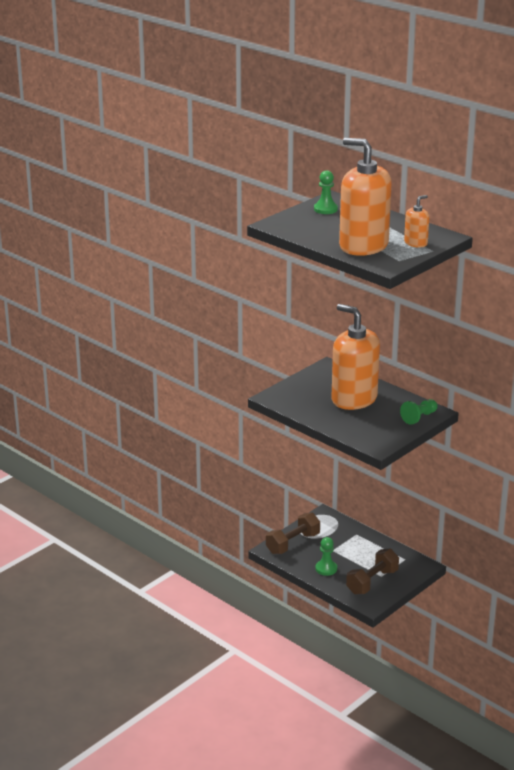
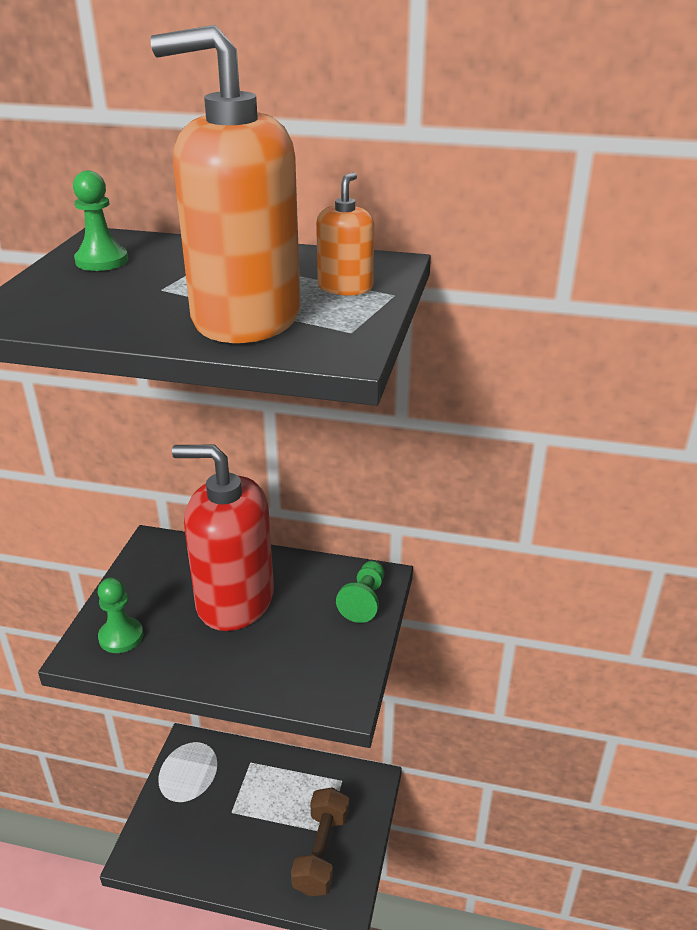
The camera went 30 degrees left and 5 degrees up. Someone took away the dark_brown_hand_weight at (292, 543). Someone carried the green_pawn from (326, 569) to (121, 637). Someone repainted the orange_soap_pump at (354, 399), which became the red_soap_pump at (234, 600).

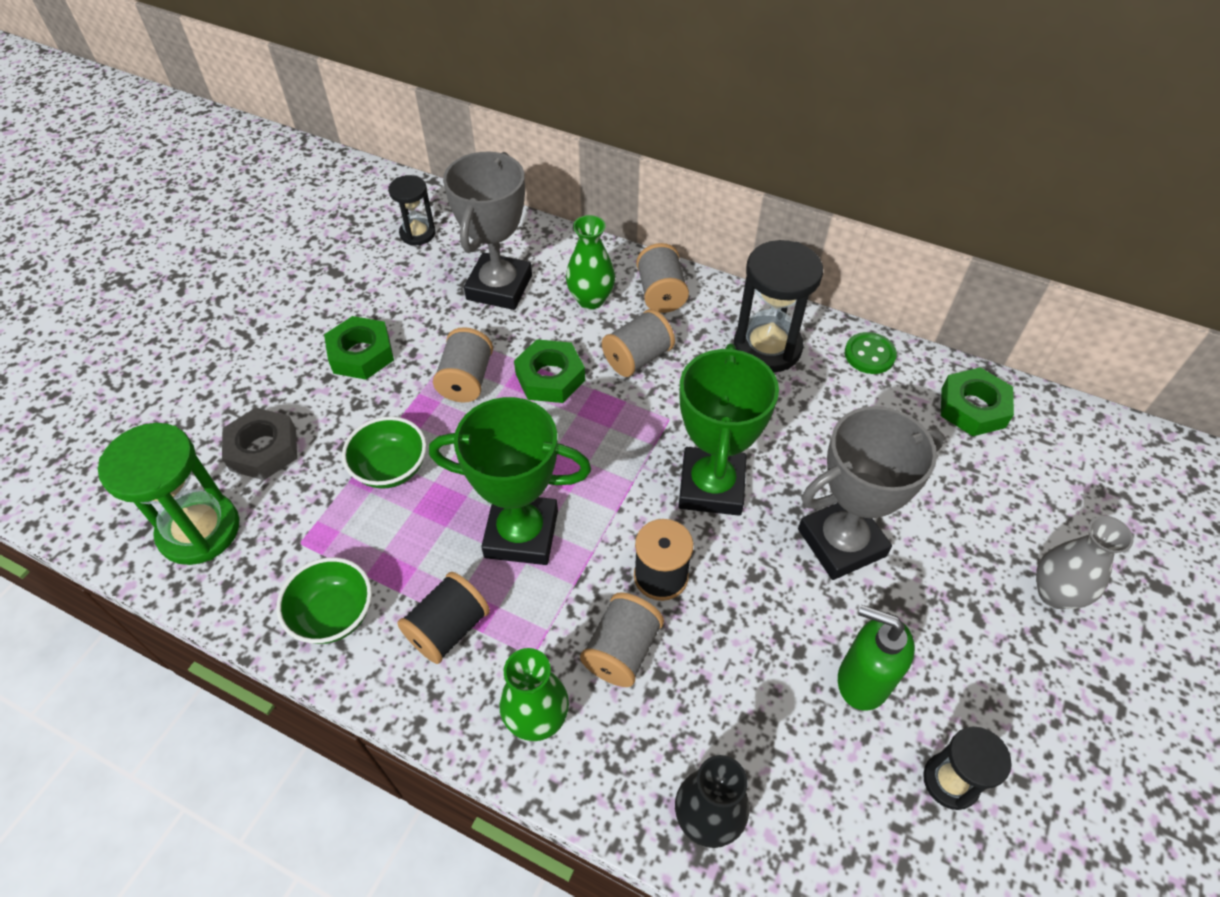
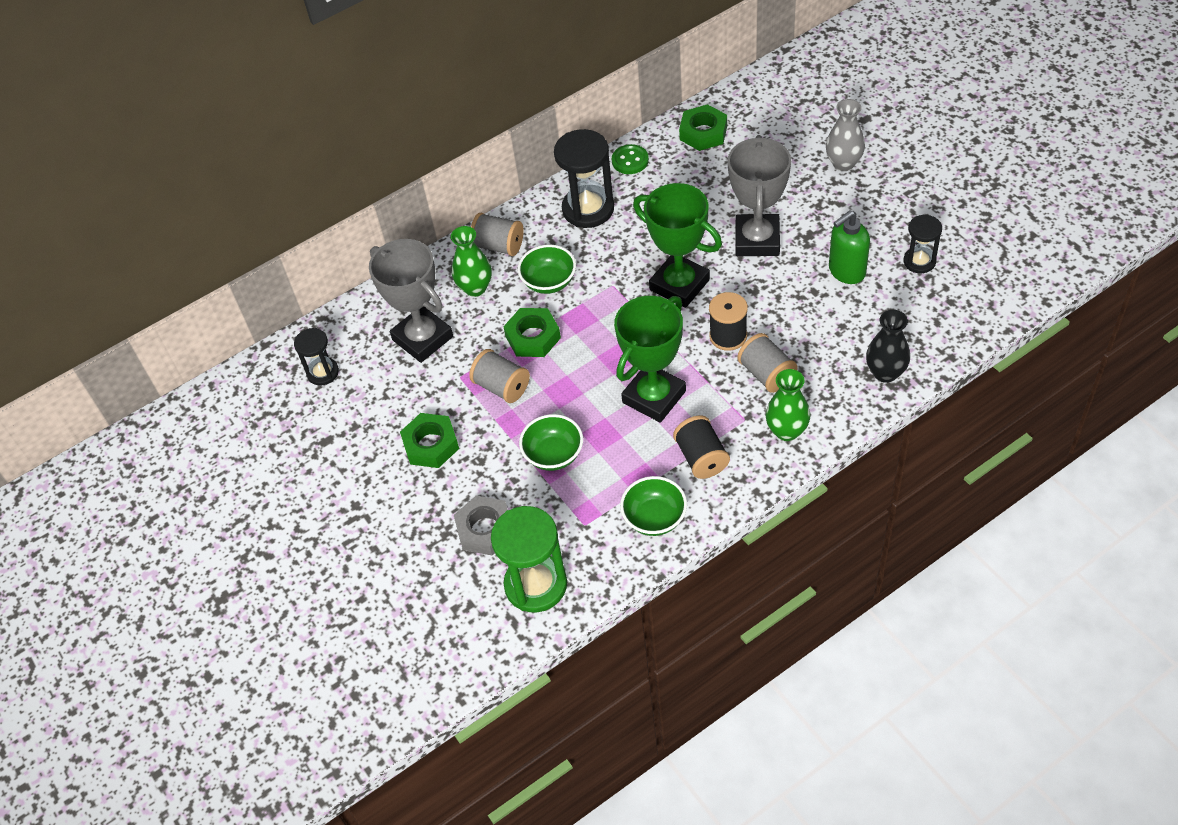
The camera went 55 degrees left and 0 degrees up. Someone swapped the grey_reel_of_thread at (637, 358) for the green_serving_bowl at (549, 282).

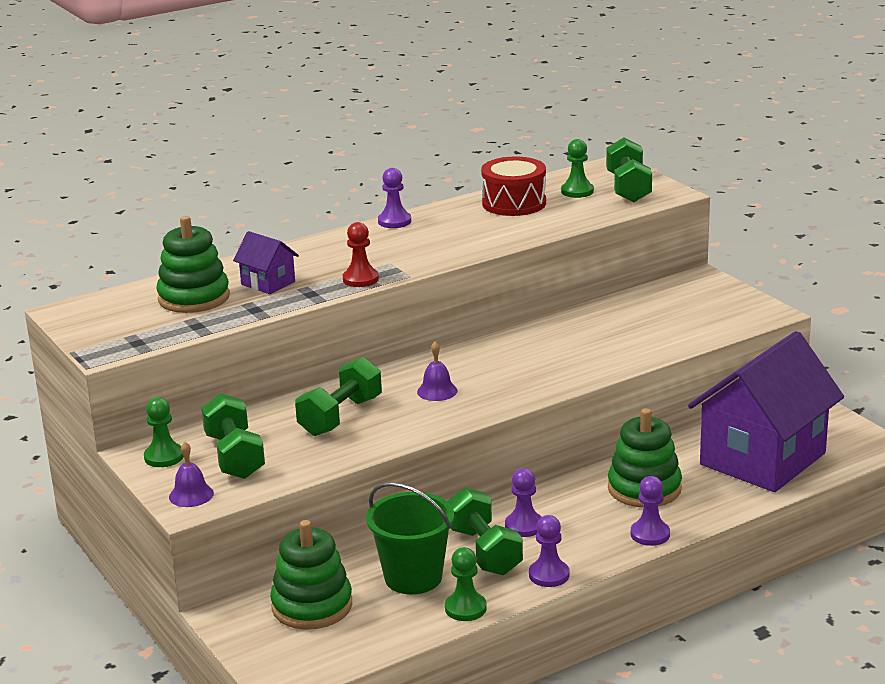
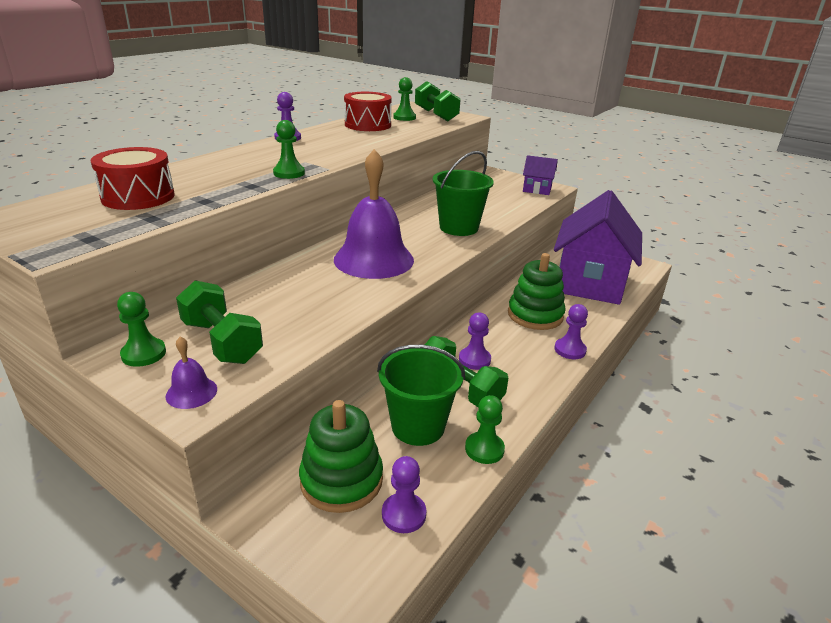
The camera went 25 degrees left and 5 degrees up. Someone took away the green_hand_weight at (340, 416). Someone put down the green_bucket at (459, 227). Someone carried the purple_house from (268, 283) to (537, 189). Someone carried the purple_pawn from (549, 575) to (404, 514). Someone swapped the green_stacking_rings at (194, 298) for the red_snare_drum at (138, 197). Someone repainted the red_pawn at (360, 279), which became the green_pawn at (289, 173). Someone scaled the purple_school_bell at (437, 391) by 2.38.

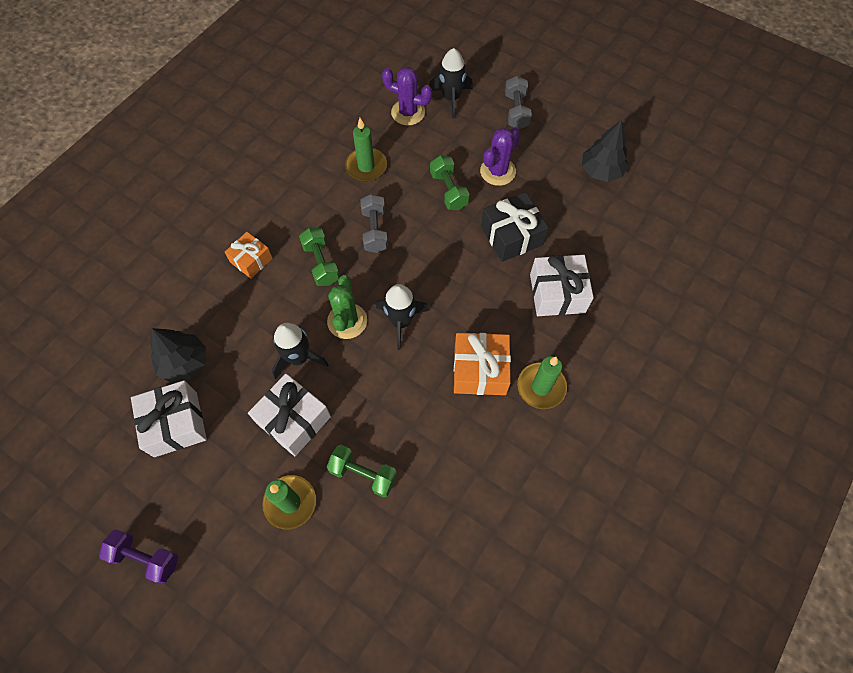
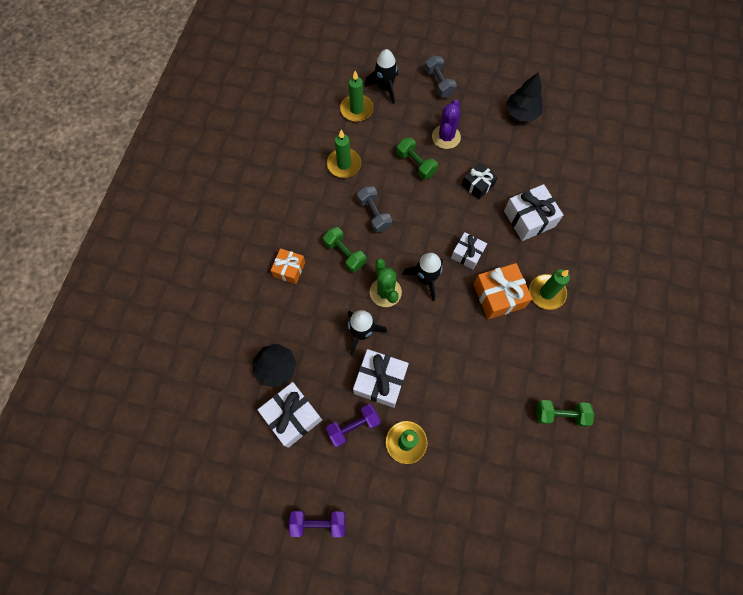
The camera went 20 degrees left and 5 degrees up. Someone put down the purple_hand_weight at (353, 426). Someone put down the white_gift at (467, 254). Someone carried the green_hand_weight from (363, 474) to (560, 414). Someone swapped the purple_cactus at (408, 112) for the green_candle at (356, 109). Someone scaled the jet-black_gift at (511, 236) by 0.64.

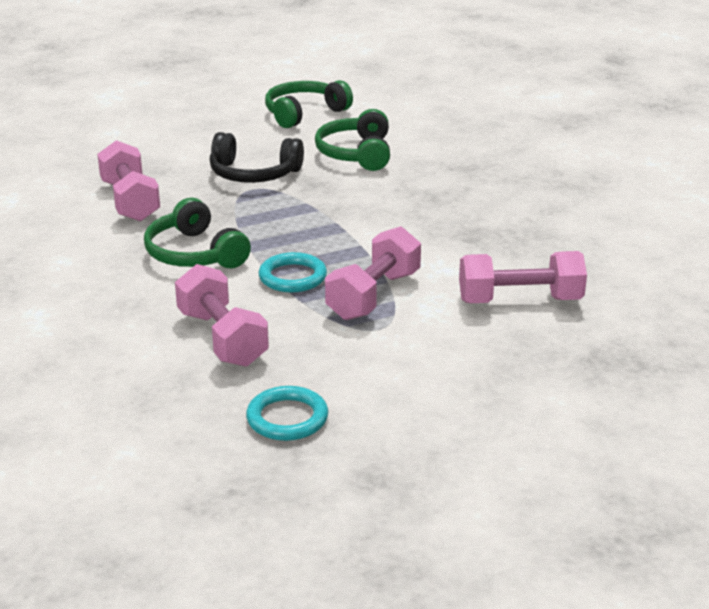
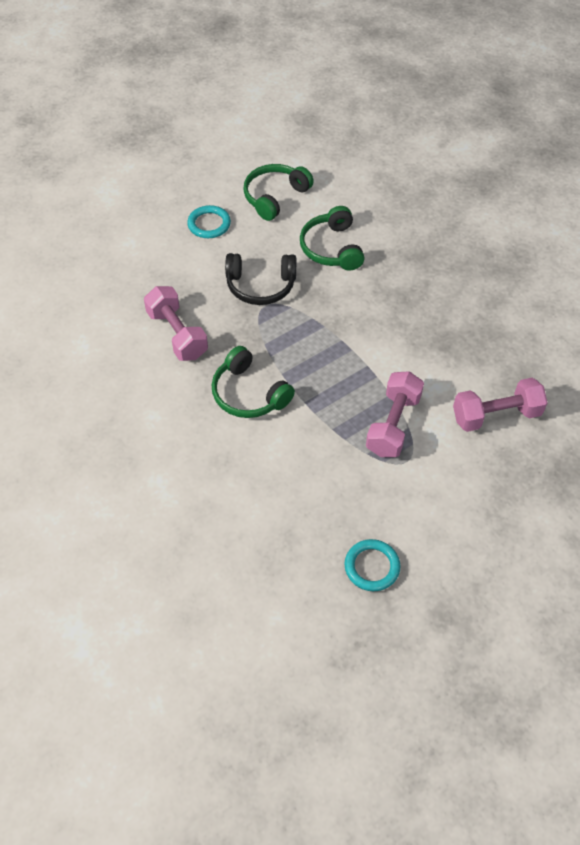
The camera went 10 degrees left and 25 degrees up. Someone took away the rosy_hand_weight at (222, 338). Someone carried the teal_ring from (292, 277) to (209, 224).

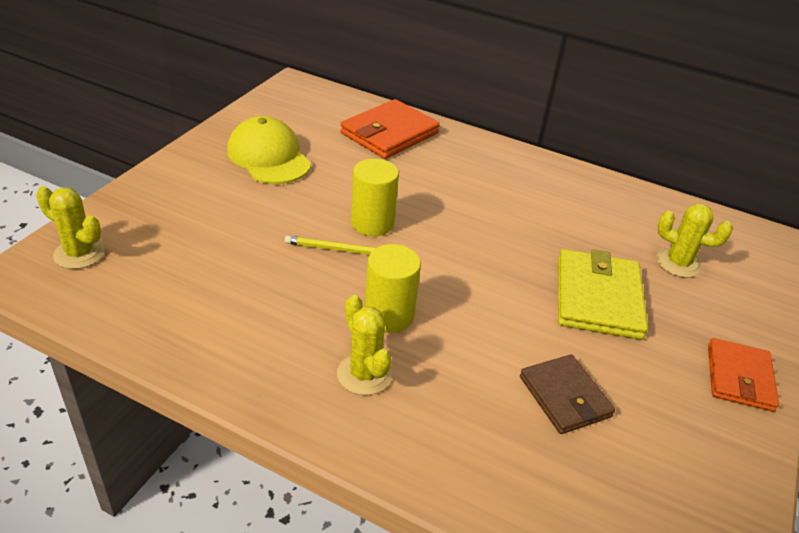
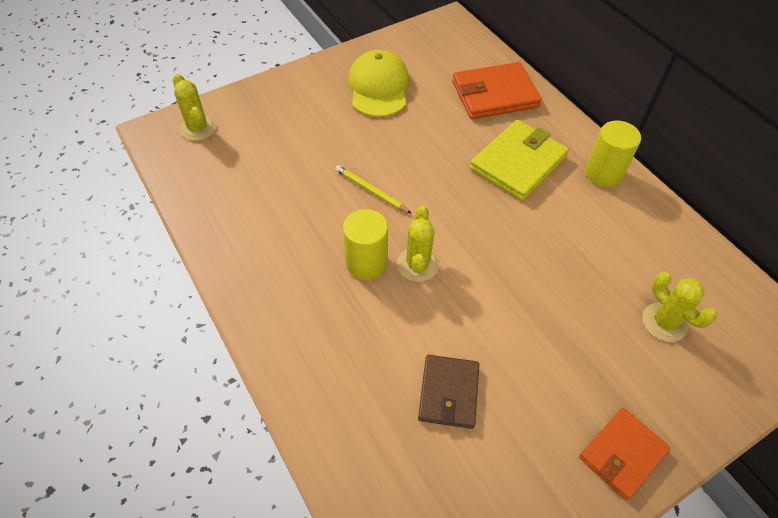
The camera went 35 degrees right and 15 degrees up. Someone carried the golden_cactus from (364, 374) to (418, 264). Someone carried the golden_cylinder_shape from (372, 223) to (603, 173). Someone carried the golden_billfold from (597, 298) to (518, 163).

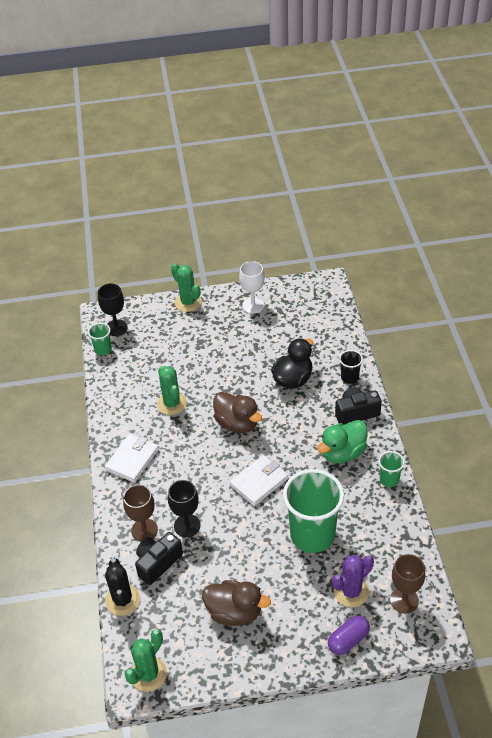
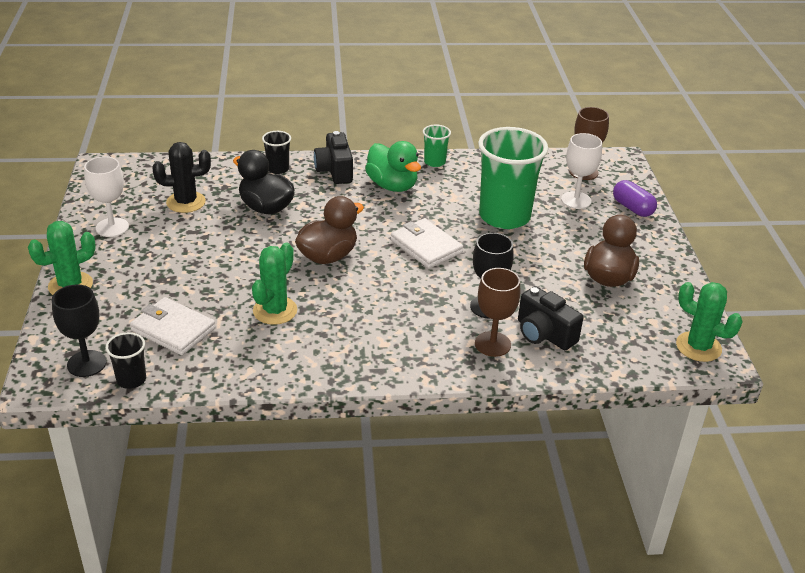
The camera went 90 degrees left and 10 degrees down. Someone carried the white_billfold from (132, 460) to (173, 329). Someone carried the jet-black_cactus from (122, 600) to (186, 202). Someone swapped the purple_cactus at (351, 592) for the white_goblet at (576, 200). Someone repainted the green_tumbler at (103, 349), which became the jet-black_tumbler at (131, 380). Someone rotated the green_cactus at (172, 403) by 45 degrees counterclockwise.

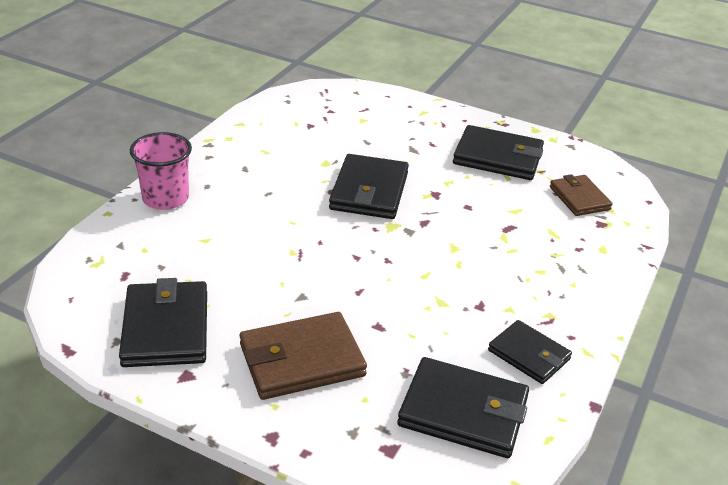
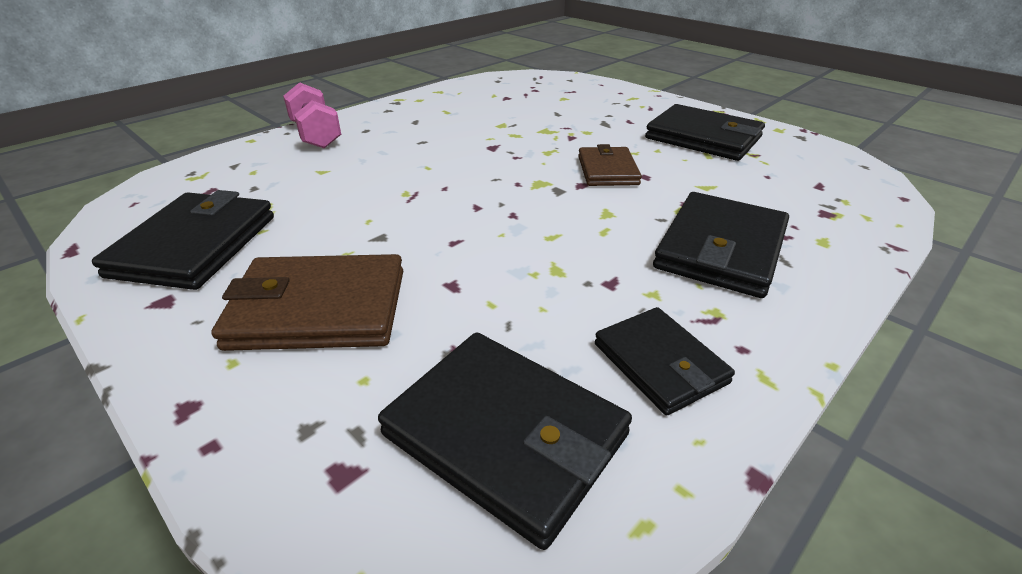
The camera went 20 degrees right and 0 degrees up. Someone carried the jet-black_billfold from (369, 191) to (720, 249). Someone carried the dark_brown_billfold from (579, 198) to (607, 170). Someone swapped the rosy_tumbler at (165, 198) for the rosy_hand_weight at (316, 135).

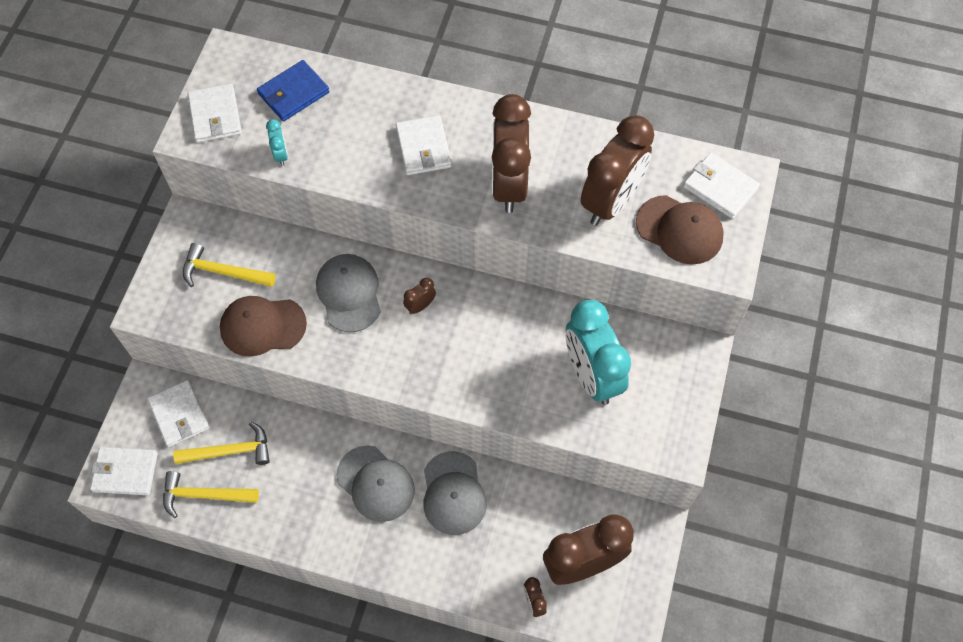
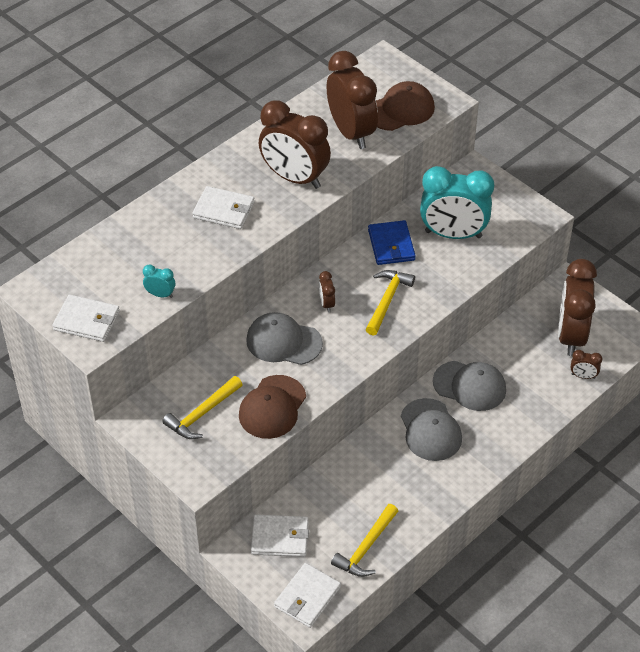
The camera went 60 degrees left and 15 degrees down. Someone took away the white_billfold at (720, 187). Someone carried the golden_carpenter's_hammer from (230, 451) to (387, 300). Someone carried the cobalt_billfold from (293, 93) to (391, 245). Someone rotated the grey_cap at (375, 483) by 90 degrees clockwise.

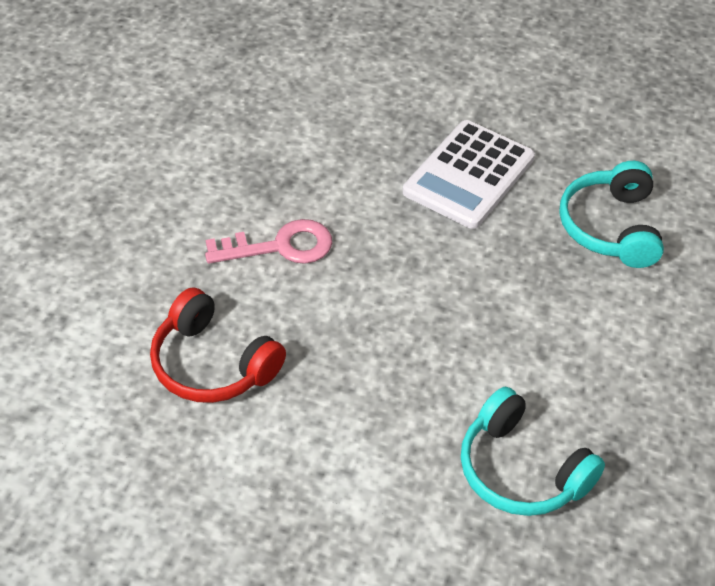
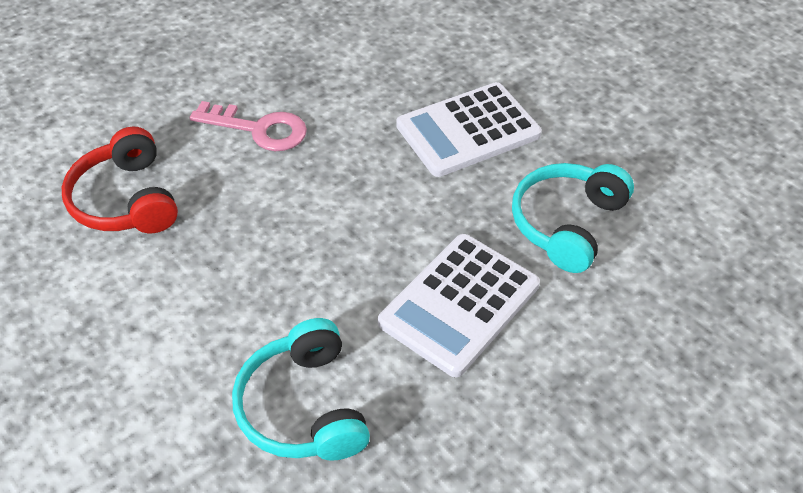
The camera went 30 degrees right and 0 degrees up. Someone put down the white_adding_machine at (459, 304).

